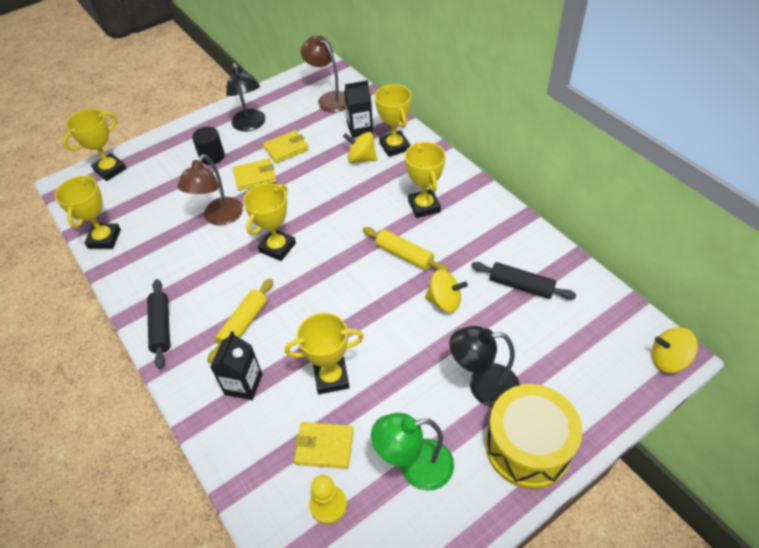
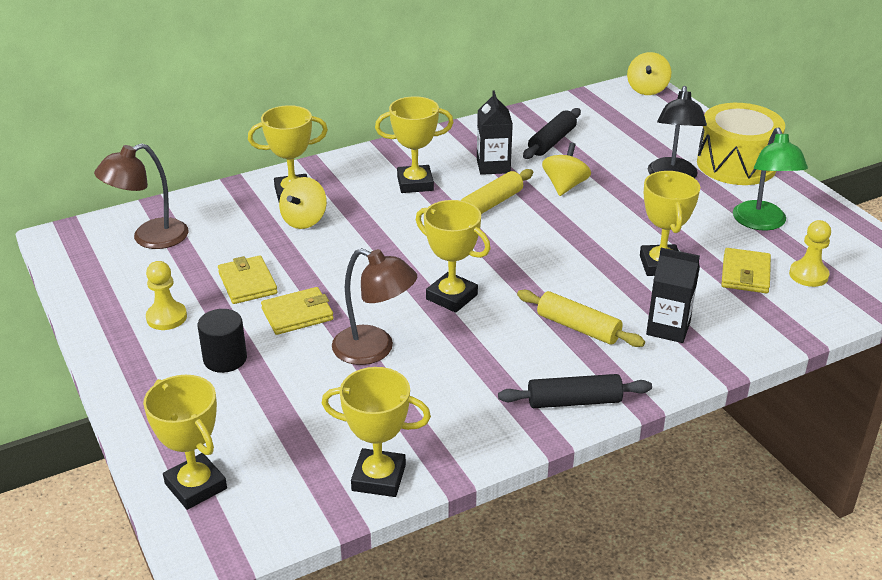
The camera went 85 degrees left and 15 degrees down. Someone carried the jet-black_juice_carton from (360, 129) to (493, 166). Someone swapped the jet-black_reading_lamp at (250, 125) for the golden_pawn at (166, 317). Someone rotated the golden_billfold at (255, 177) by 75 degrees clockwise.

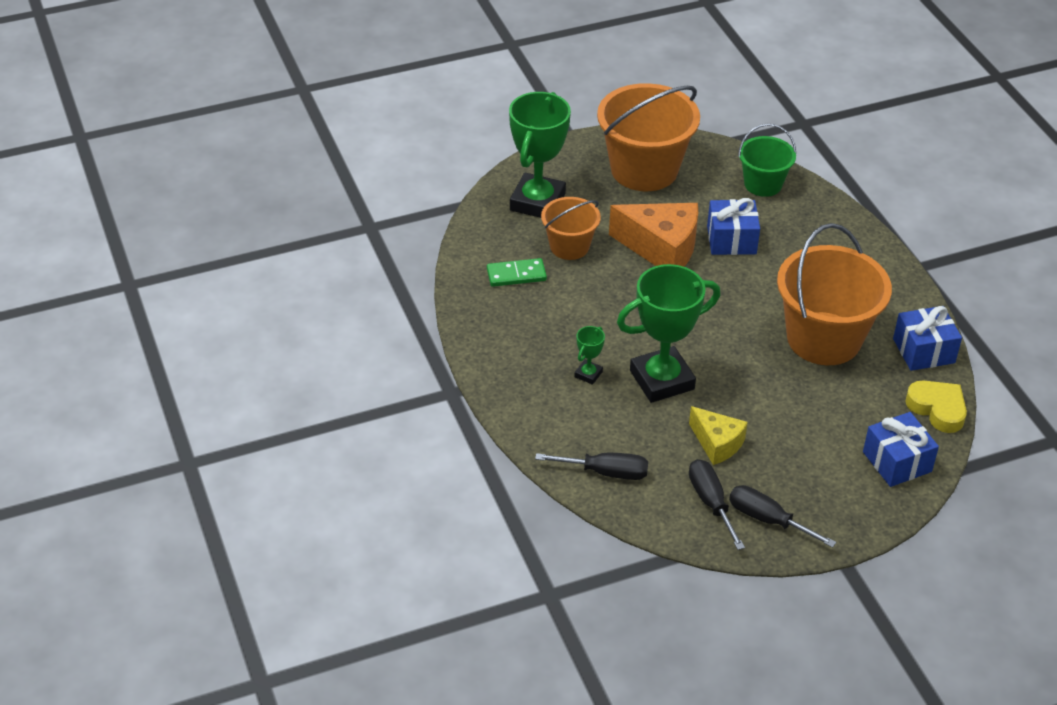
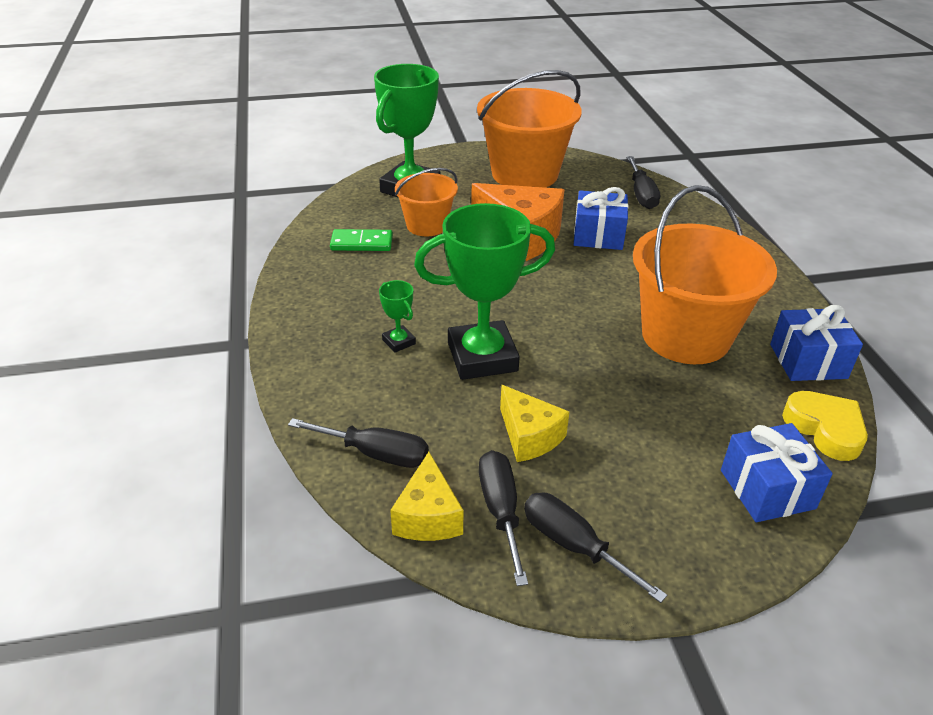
The camera went 10 degrees right and 5 degrees down. Someone put down the golden_cheese at (428, 516). Someone swapped the green_bucket at (763, 184) for the jet-black_flat_screwdriver at (641, 195). Someone rotated the green_award_cup at (588, 374) by 75 degrees counterclockwise.

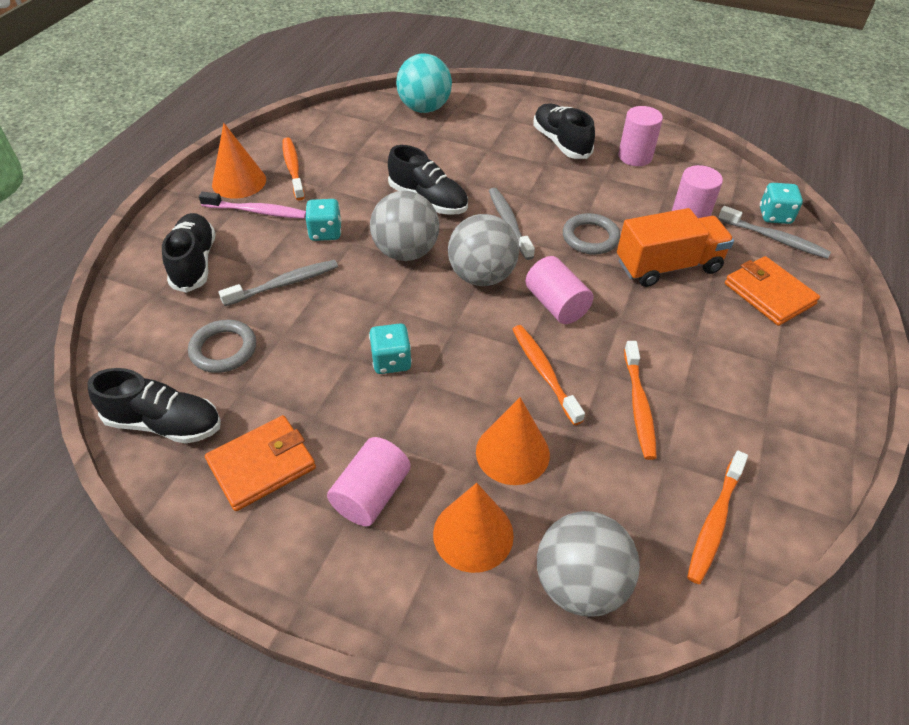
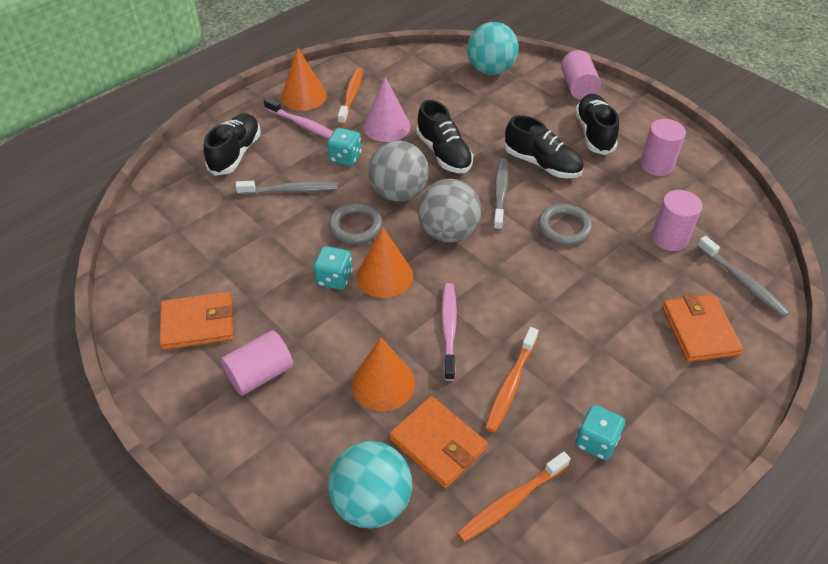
The camera went 25 degrees right and 0 degrees up. Someone took away the orange_toy_truck at (668, 266). Someone put down the rosy_cone at (386, 126). Someone put down the orange_billfold at (438, 444). Someone carried the jet-black_sneaker from (164, 423) to (542, 164). Someone carried the grey_ring from (223, 349) to (355, 226). Someone carried the orange_cone from (473, 534) to (384, 276). Someone carried the rosy_cylinder_shape from (556, 304) to (577, 87). Someone carried the teal_die from (775, 216) to (596, 441). Someone repainted the orange_toothbrush at (544, 372), which became the rosy_toothbrush at (448, 329). Someone repainted the grey_sphere at (580, 583), which became the teal_sphere at (372, 501).

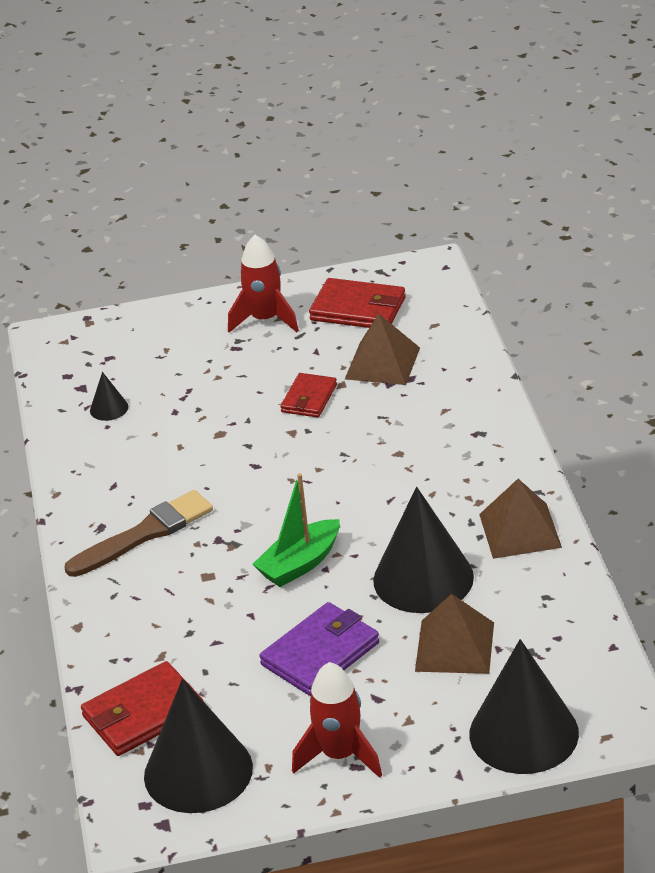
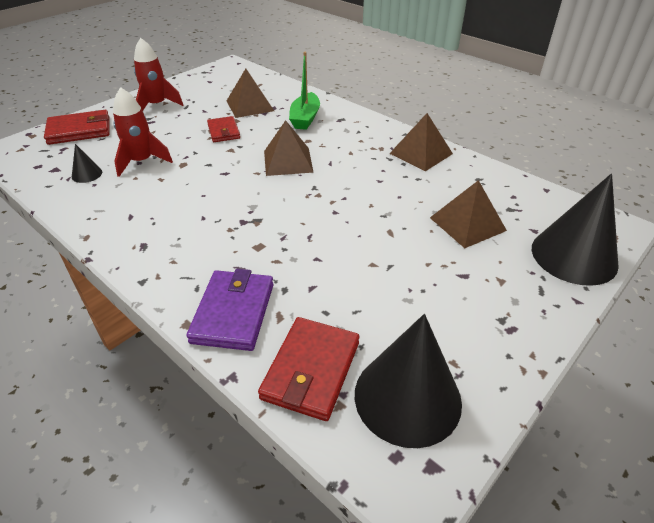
The camera went 40 degrees left and 5 degrees up. Someone took away the dark_brown_paintbrush at (144, 534). Someone took away the jet-black_cone at (423, 578). Someone put down the dark_brown_pyramid at (288, 161). Someone carried the green_sailboat from (300, 564) to (305, 118). Someone carried the purple_billfold from (320, 653) to (233, 312). Someone carried the red_rocket from (340, 755) to (142, 162). Someone carried the red_billfold from (358, 309) to (80, 130).

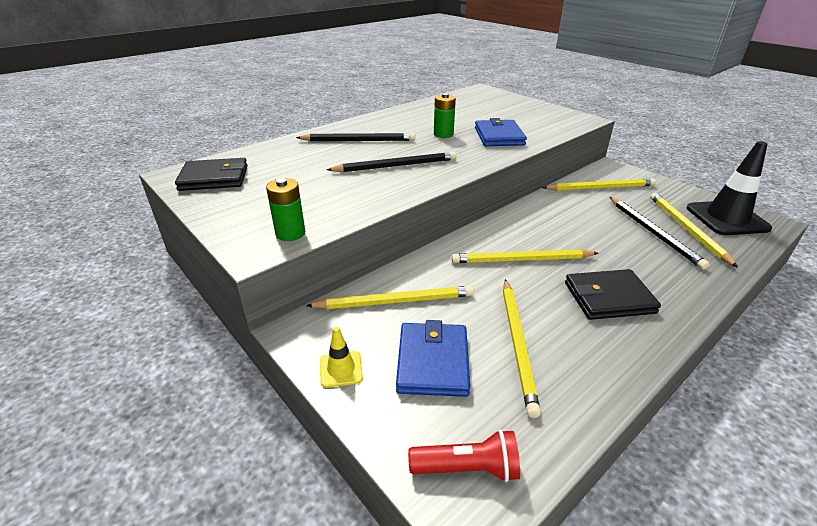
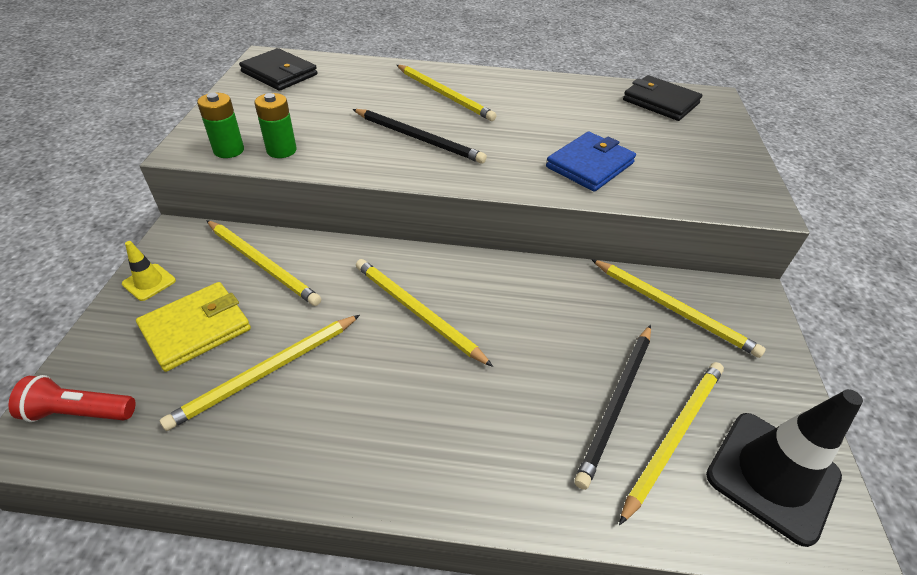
The camera went 45 degrees right and 10 degrees up. Someone carried the green_AA_battery from (443, 134) to (281, 150). Someone carried the jet-black_billfold from (608, 298) to (660, 102). Someone repainted the jet-black_wooden_pencil at (359, 140), which became the golden_wooden_pencil at (444, 95). Someone repainted the cobalt_billfold at (433, 362), which became the golden_billfold at (196, 329). Someone rotated the red_torch at (467, 468) by 135 degrees clockwise.

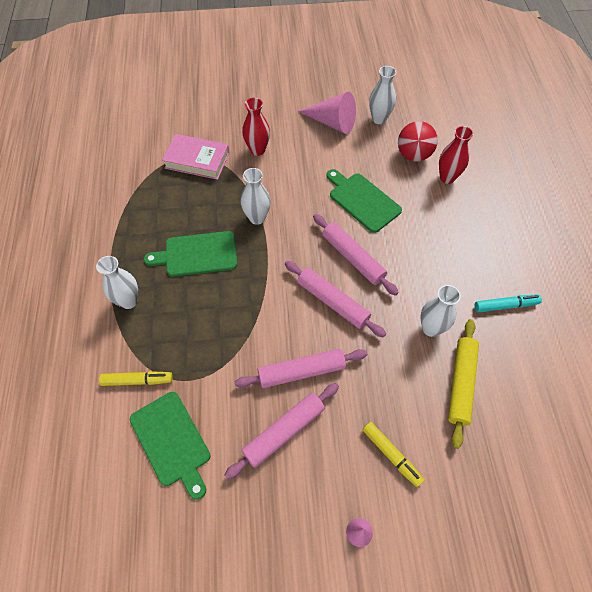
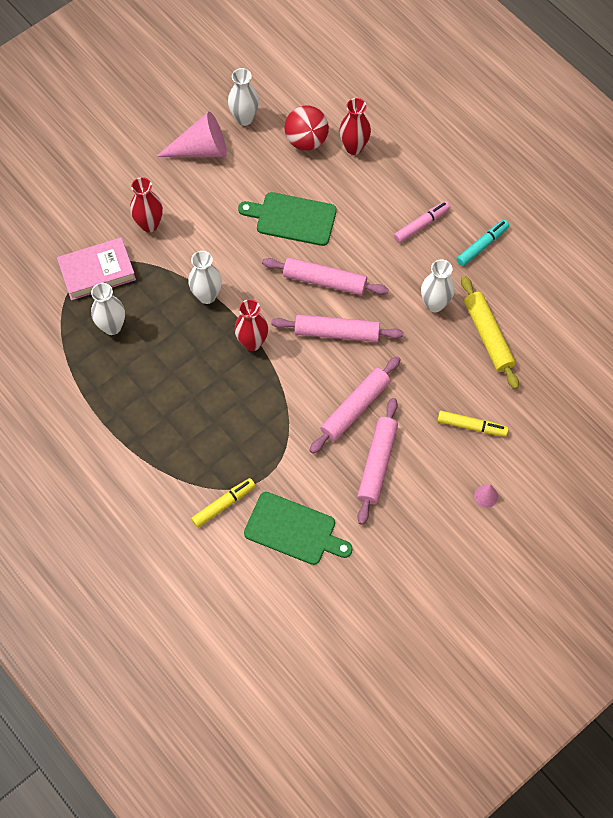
The camera went 35 degrees left and 5 degrees up. Someone took away the green_chopping_board at (197, 254). Someone put down the red_flower_vase at (252, 342). Someone put down the rosy_felt_pen at (421, 225). Someone carried the white_flower_vase from (128, 301) to (112, 327).

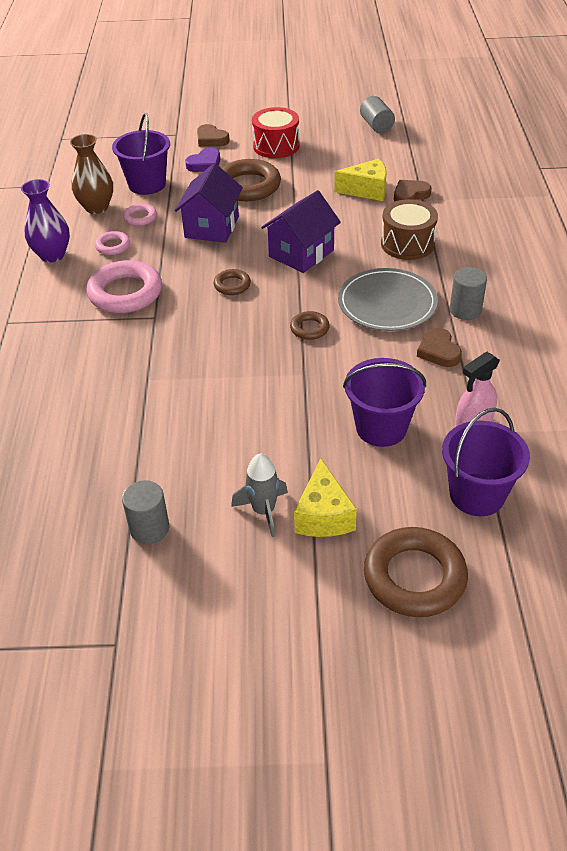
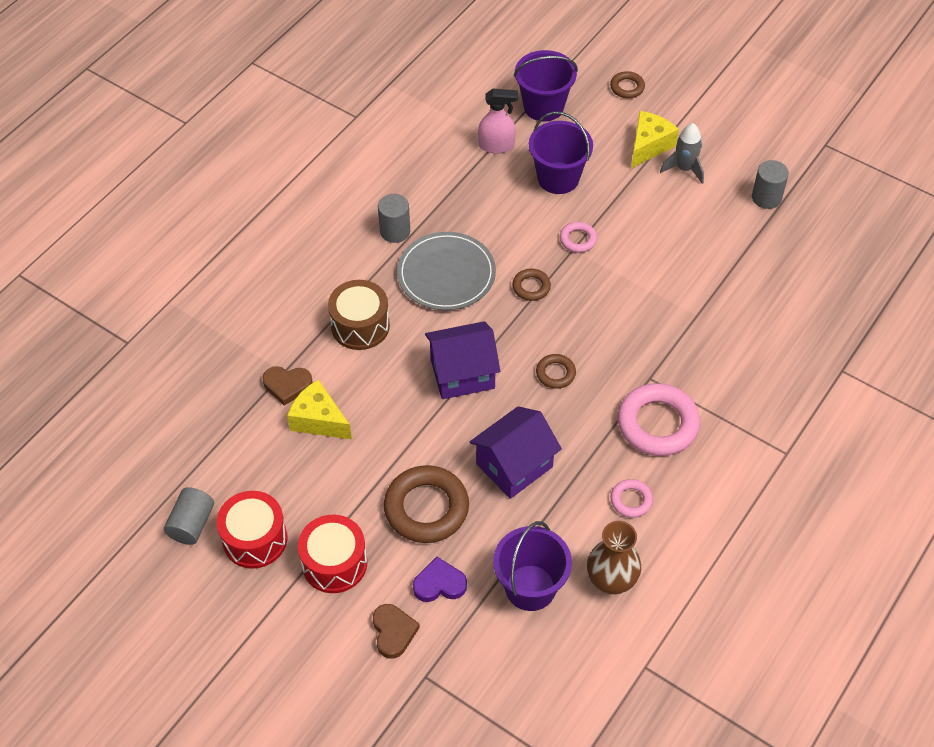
The camera went 145 degrees left and 10 degrees up. Someone took away the purple_flower_vase at (52, 255). Someone took away the dark_brown_heart_shape at (438, 351). Someone put down the red_snare_drum at (255, 539). Someone carried the rosy_ring from (140, 217) to (578, 239). Someone scaled the dark_brown_ring at (414, 577) by 0.50.

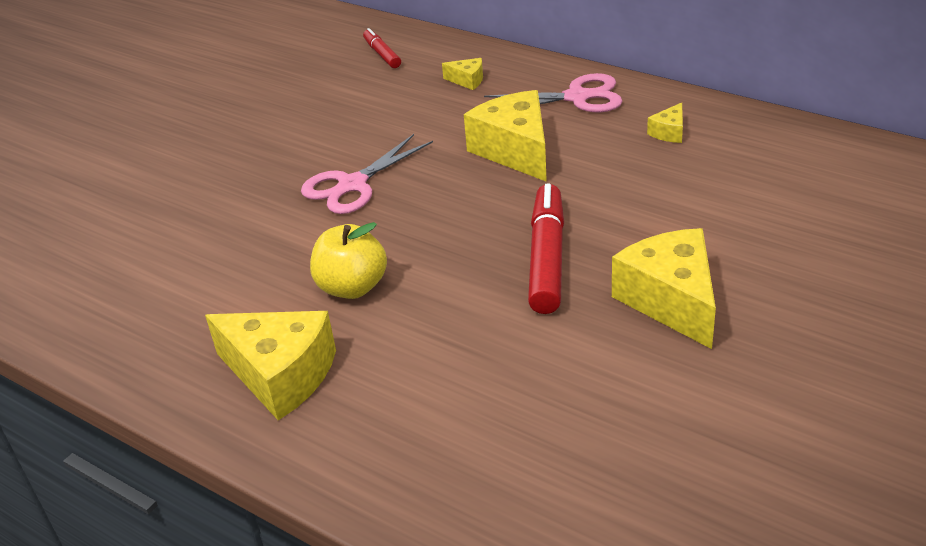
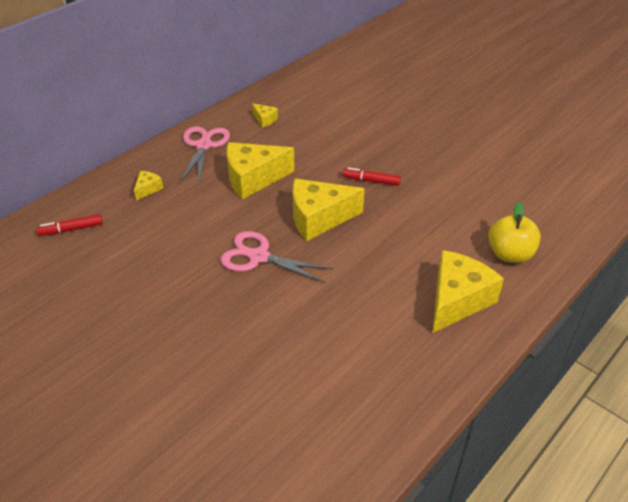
The camera went 85 degrees left and 5 degrees up. Someone carried the golden_toy_apple from (352, 287) to (509, 254). Someone carried the golden_cheese from (671, 301) to (319, 218). Someone rotated the rosy_scissors at (352, 185) by 150 degrees clockwise. Someone scaled the red_felt_pen at (547, 258) by 0.55.

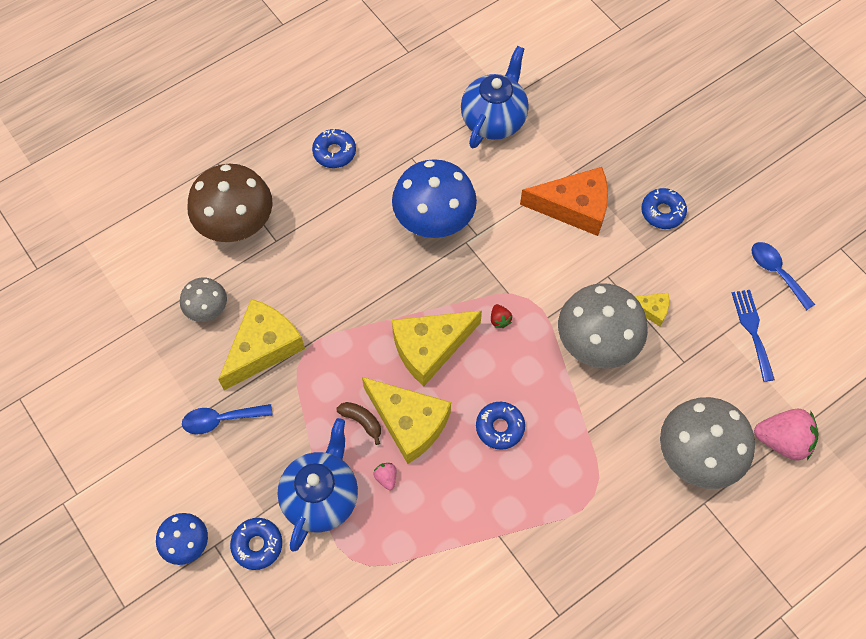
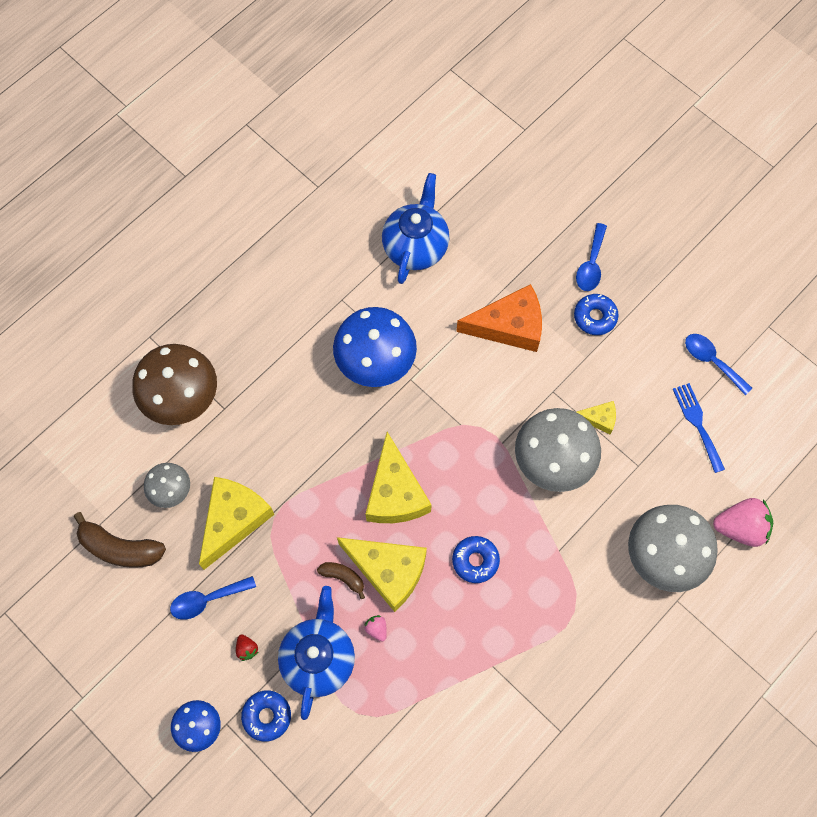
The camera went 10 degrees left and 5 degrees up. Someone took away the cobalt_donut at (334, 152). Someone put down the dark_brown_banana_fruit at (120, 548). Someone put down the cobalt_tablespoon at (591, 264). Someone carried the red_strawberry from (499, 320) to (247, 649). Someone rotated the golden_cheese at (430, 348) by 60 degrees counterclockwise.

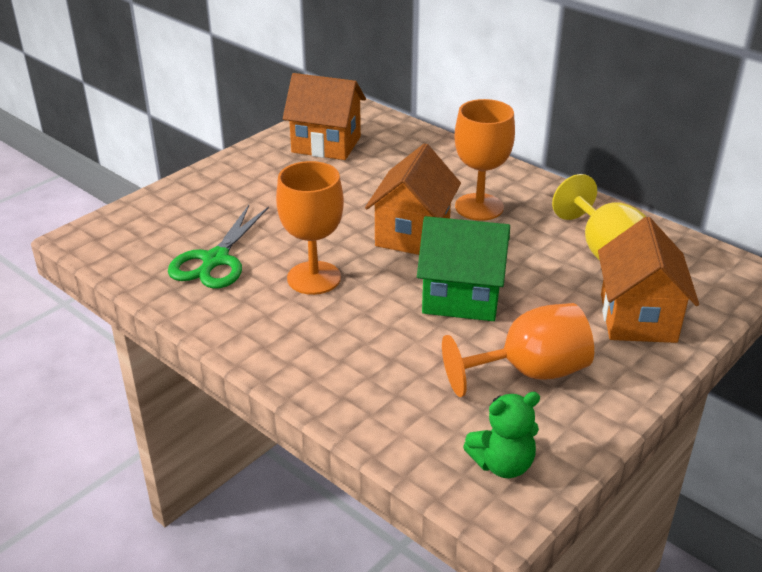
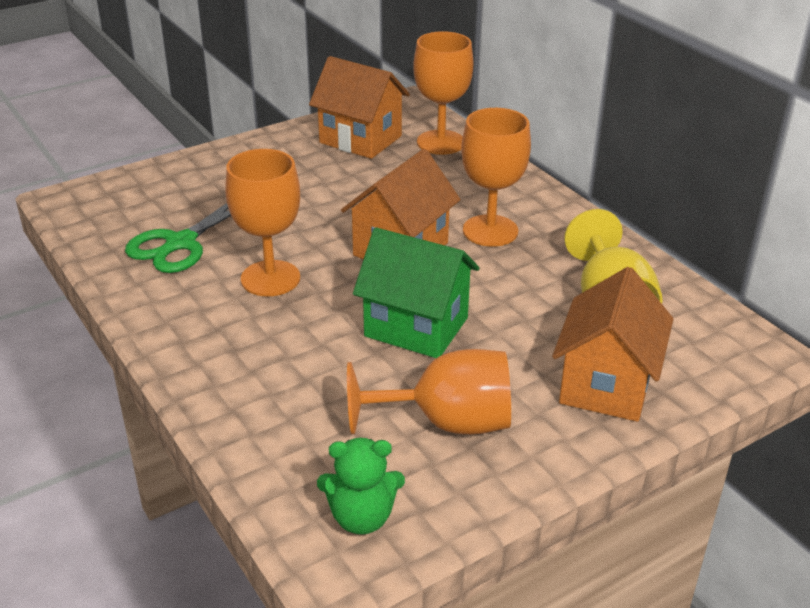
The camera went 15 degrees right and 0 degrees up. Someone put down the orange_goblet at (441, 142).

